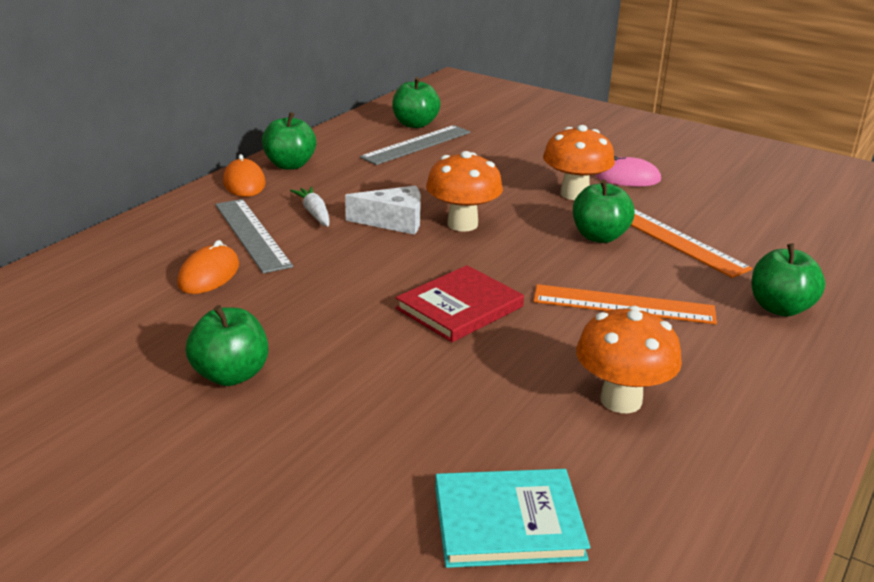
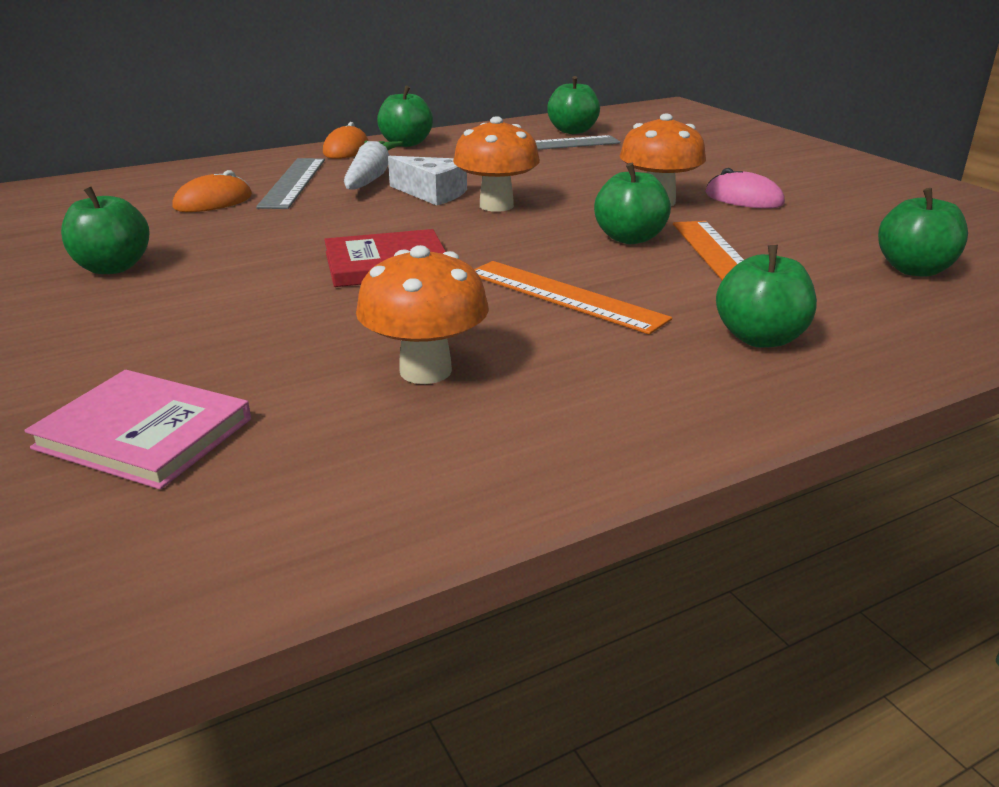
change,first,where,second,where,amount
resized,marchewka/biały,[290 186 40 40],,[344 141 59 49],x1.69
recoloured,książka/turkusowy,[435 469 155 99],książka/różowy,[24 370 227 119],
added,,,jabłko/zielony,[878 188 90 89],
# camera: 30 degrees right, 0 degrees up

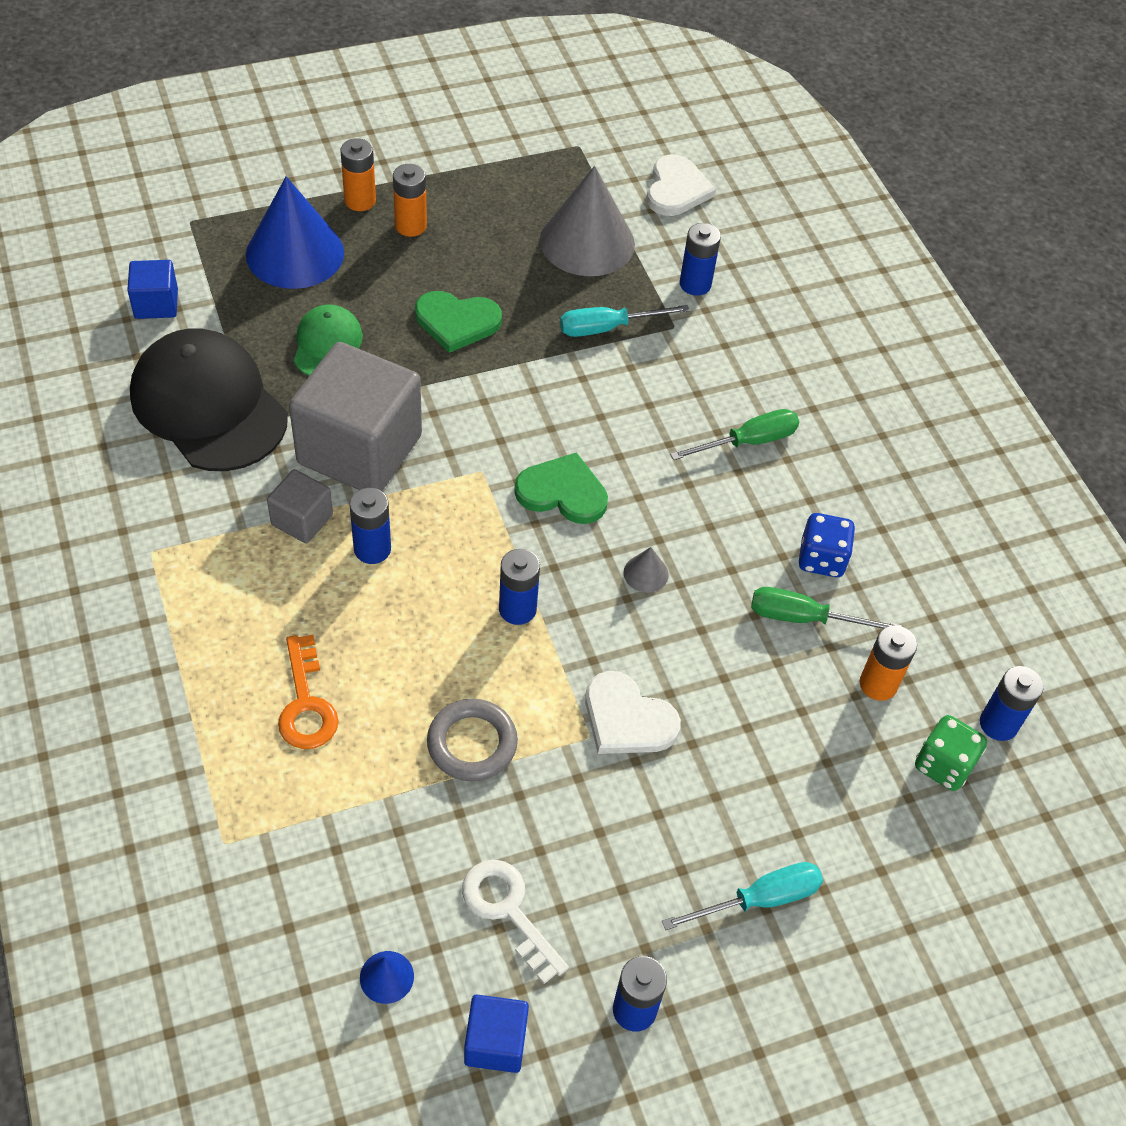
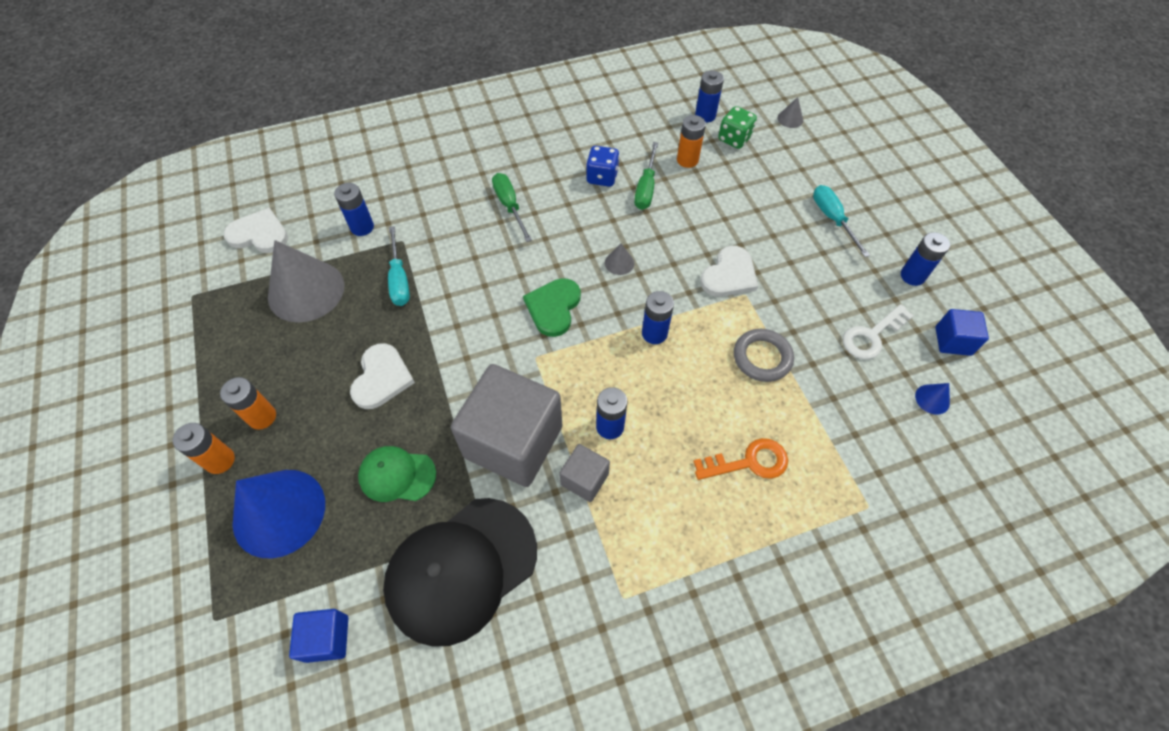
change,first,where,second,where,amount
recoloured,serce/zielony,[415 291 87 62],serce/biały,[350 343 65 66],
added,,,stożek/szary,[778 97 25 31],
# camera: 85 degrees left, 5 degrees up

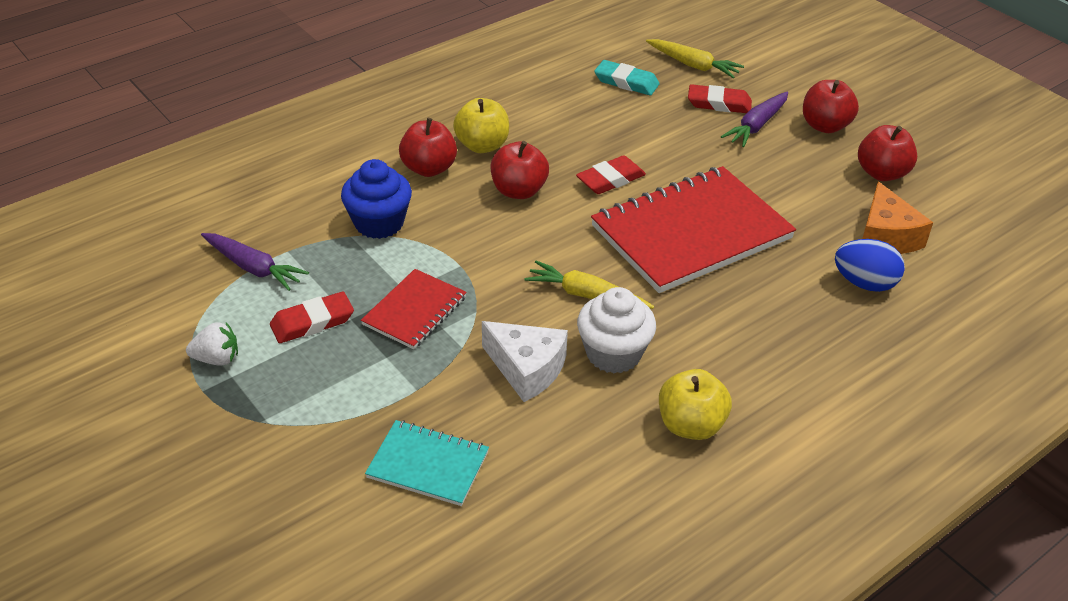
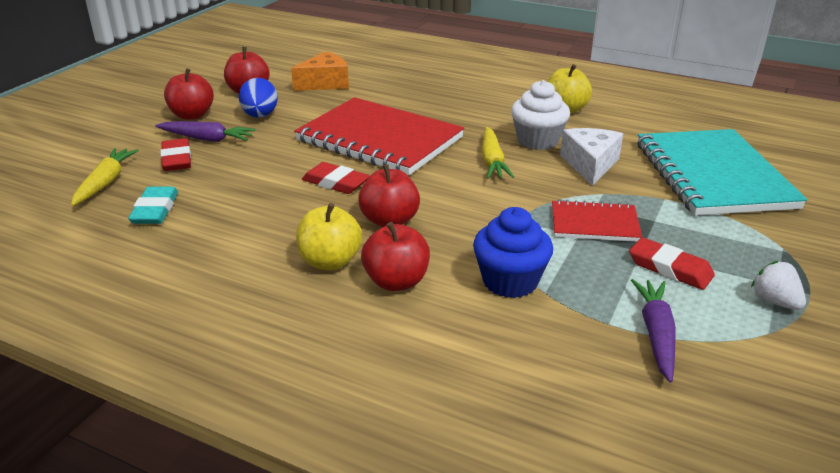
change,first,where,second,where,amount
resized,zeszyt/turkusowy,[365 420 124 86],,[637 129 170 86],x1.99
moved,jajko/niebieski,[835 239 70 53],,[238 78 40 40],
# camera: 115 degrees left, 10 degrees down

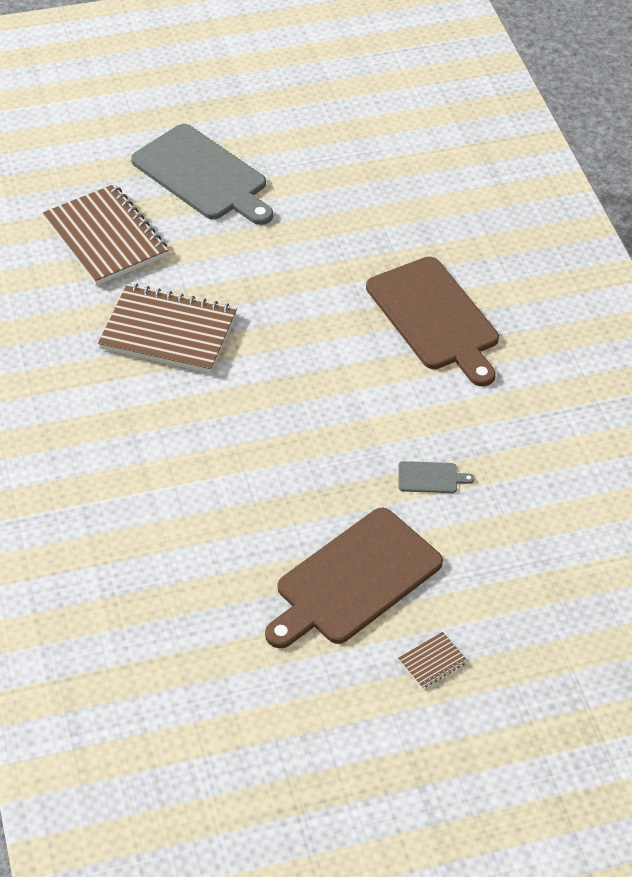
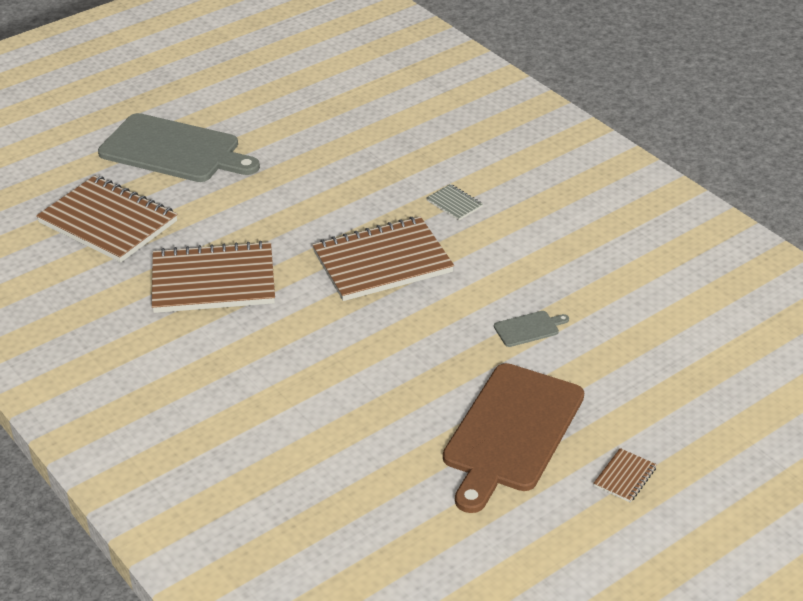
change,first,where,second,where,amount
replaced,deska do krojenia/brązowy,[366 257 133 130],zeszyt/szary,[427 184 56 37],
added,,,zeszyt/brązowy,[312 217 142 84],
# camera: 20 degrees left, 10 degrees down

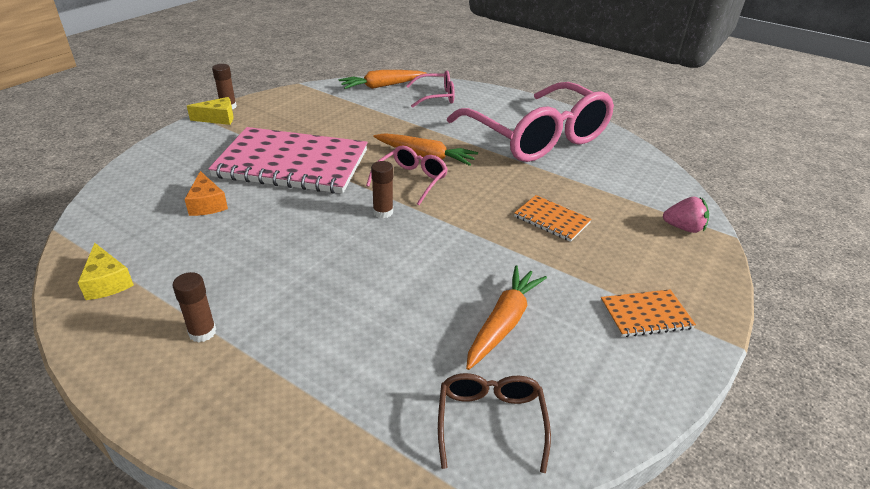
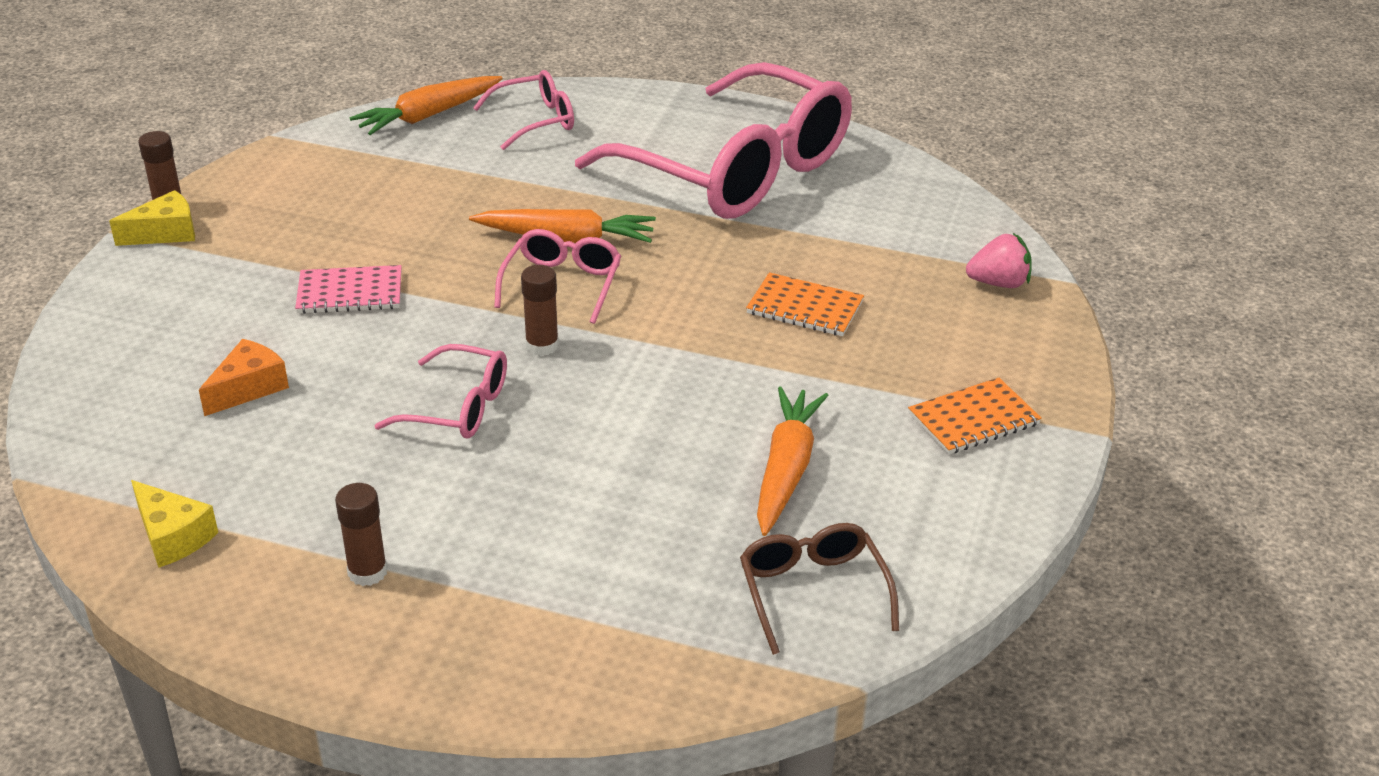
change,first,where,second,where,amount
turned,ser/pomarańczowy,[185 171 43 45],,[199 339 90 77],105 degrees counterclockwise
resized,zeszyt/różowy,[208 127 160 67],,[295 265 107 49],x0.44
added,,,okulary/różowy,[374 344 133 94],
# camera: 15 degrees left, 0 degrees up

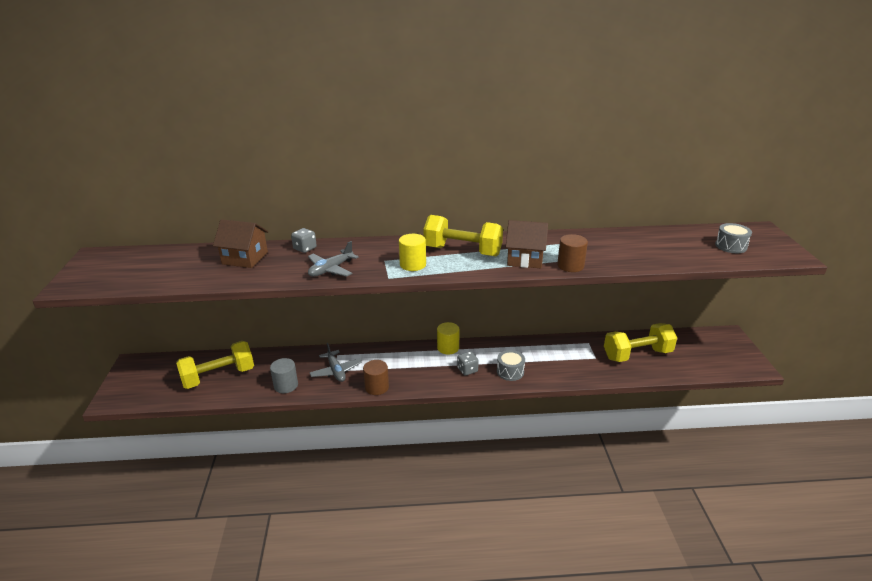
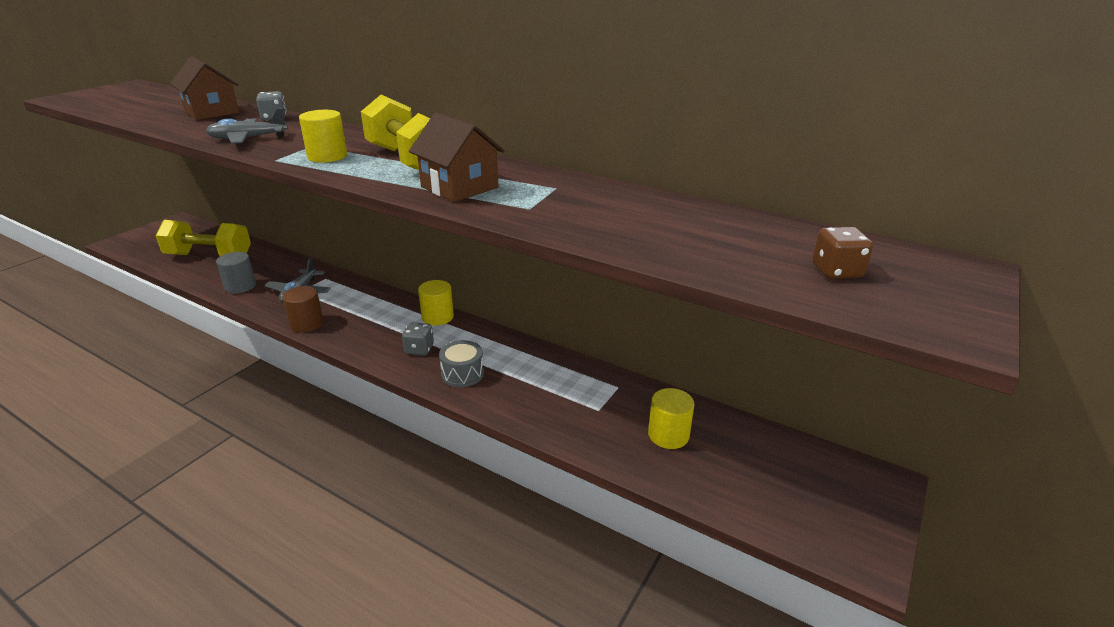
change,first,where,second,where,amount
removed,walec/brązowy,[557 234 31 38],,,
replaced,hantel/żółty,[604 323 73 39],walec/żółty,[648 388 46 61],
replaced,bęben/szary,[715 223 37 30],kostka do gry/brązowy,[812 227 61 52],
# camera: 35 degrees right, 0 degrees up

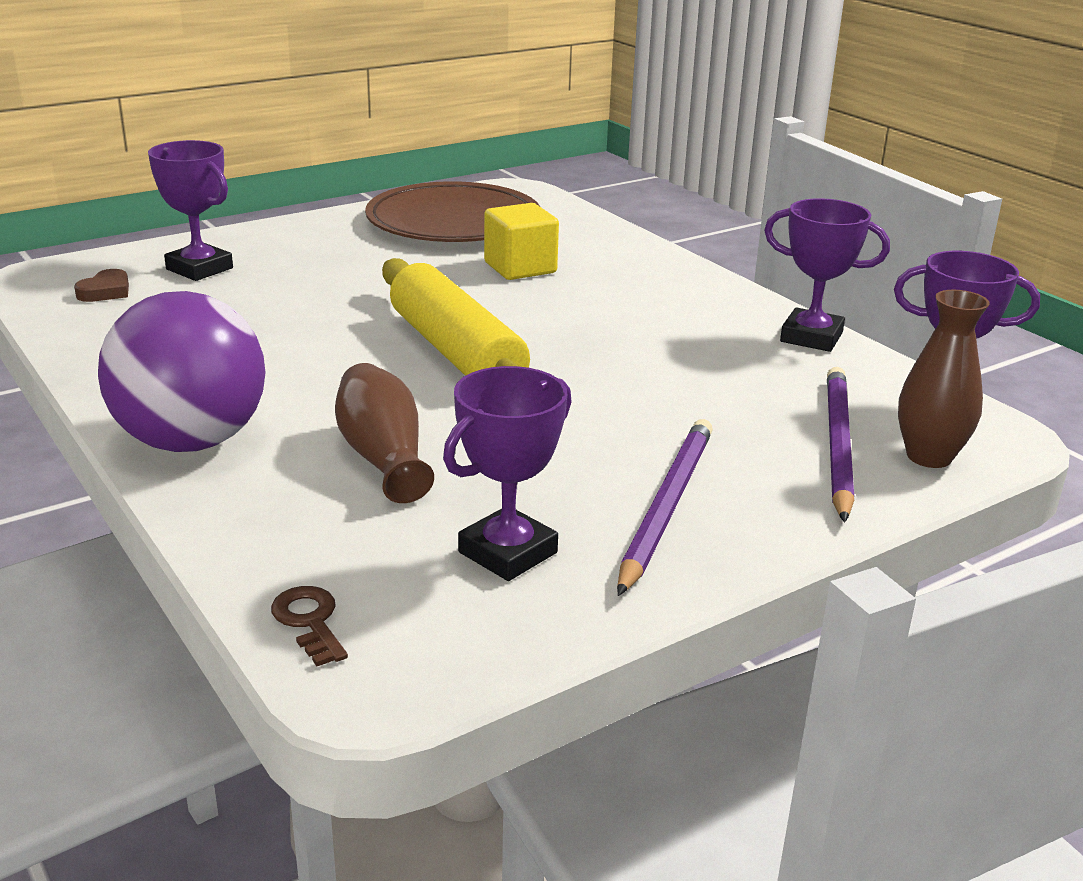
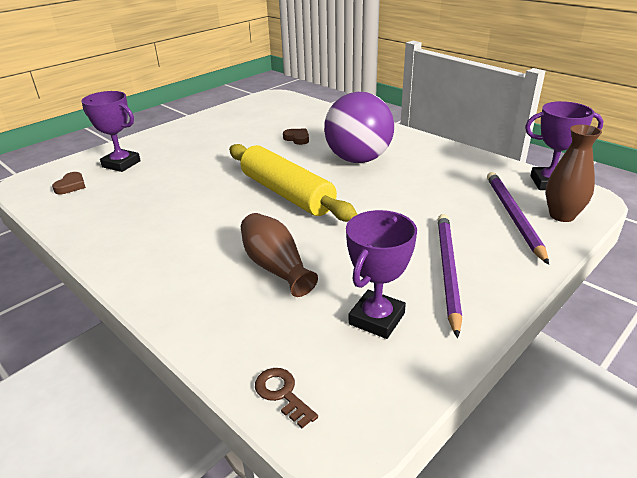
change,first,where,second,where,amount
moved,piłka/fioletowy,[98 291 168 161],,[324 92 70 71],
removed,talerz/brązowy,[365 181 174 61],,,
replaced,sześcian/żółty,[484 203 75 77],serce/brązowy,[283 128 26 17],
removed,puchar/fioletowy,[764 198 126 154],,,
# camera: 10 degrees left, 5 degrees up

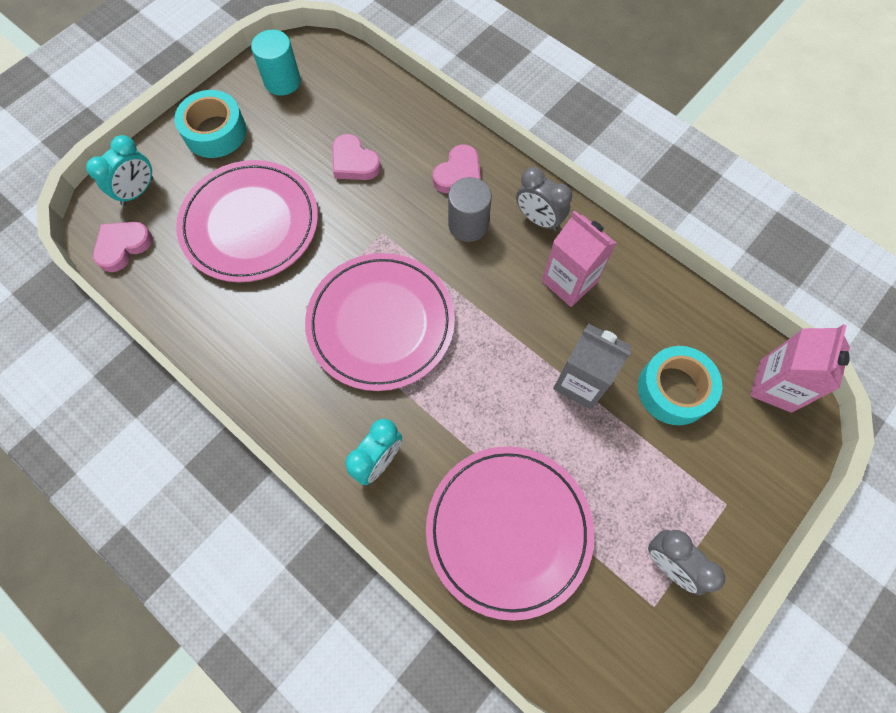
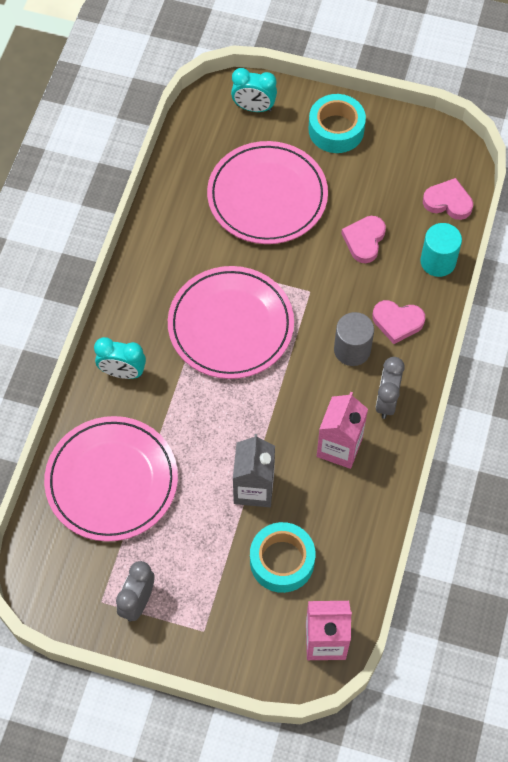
change,first,where,second,where,amount
moved,serce/różowy,[93 222 60 50],,[423 178 50 42],
moved,walec/turkusowy,[251 30 50 66],,[420 223 42 54],
# camera: 65 degrees right, 5 degrees down

